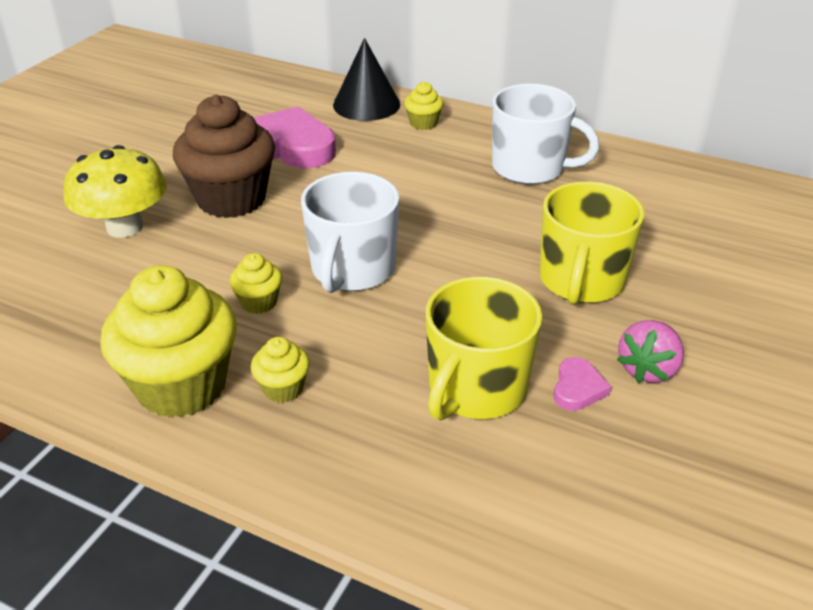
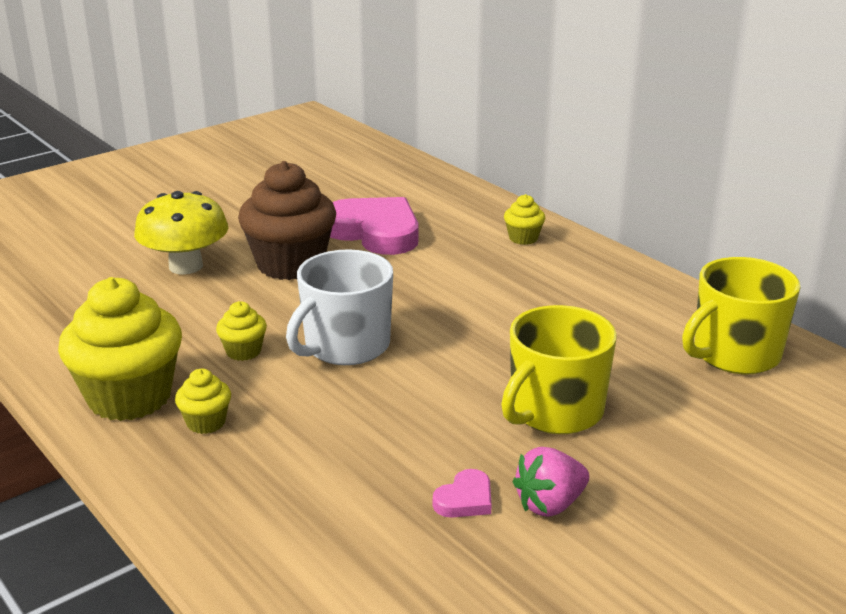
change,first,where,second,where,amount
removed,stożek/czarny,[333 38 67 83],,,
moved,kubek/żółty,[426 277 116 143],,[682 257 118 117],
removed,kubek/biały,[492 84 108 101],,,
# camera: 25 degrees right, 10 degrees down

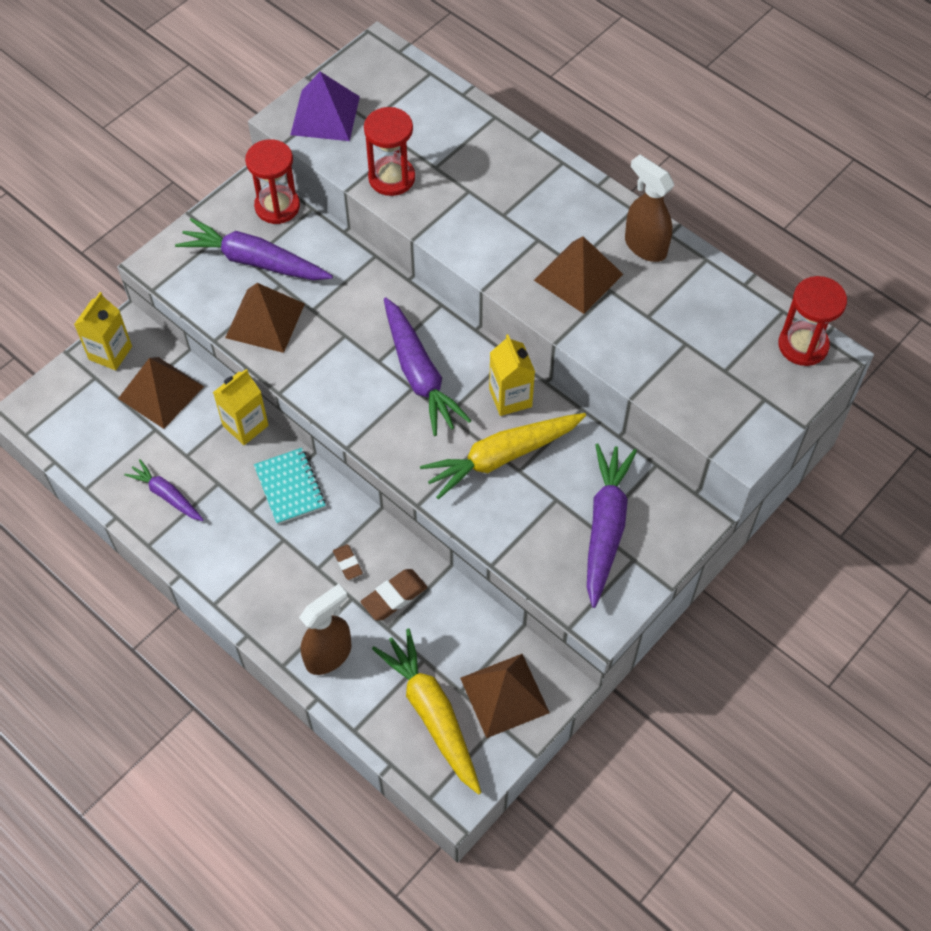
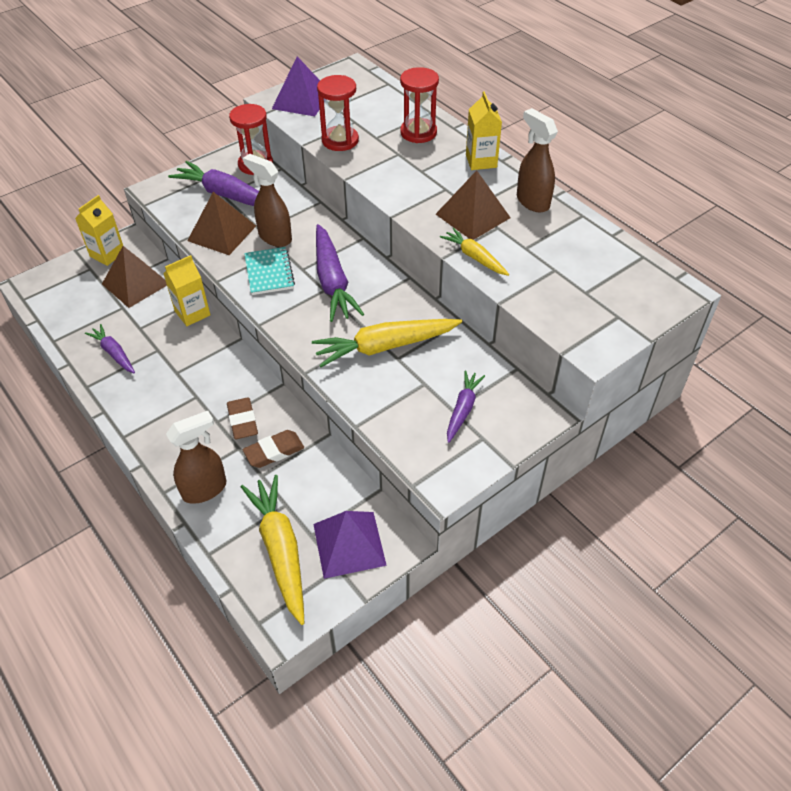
change,first,where,second,where,amount
moved,zeszyt/turkusowy,[254 448 72 77],,[244 247 51 48],
resized,gumka do mazania/brązowy,[333 544 30 36],,[227 397 31 42],x1.61
recoloured,piramida/brązowy,[460 654 90 84],piramida/fioletowy,[313 511 74 68],
moved,karton mleka/żółty,[489 334 46 82],,[466 91 36 79],
resized,marchewka/fioletowy,[587 444 50 164],,[447 370 38 73],x0.57
moved,klepsydra/czerwony,[778 276 69 90],,[400 67 39 76],
added,,,spryskiwacz/brązowy,[243 154 49 93],
added,,,marchewka/żółty,[440 228 69 48],
# camera: 10 degrees right, 10 degrees down

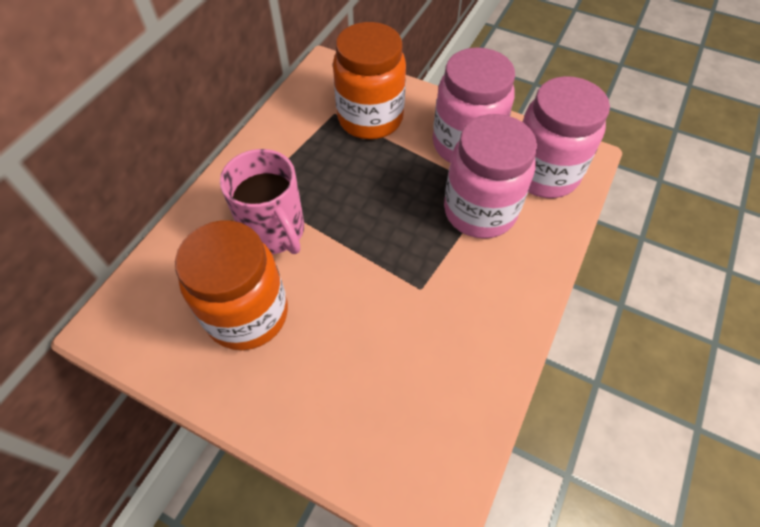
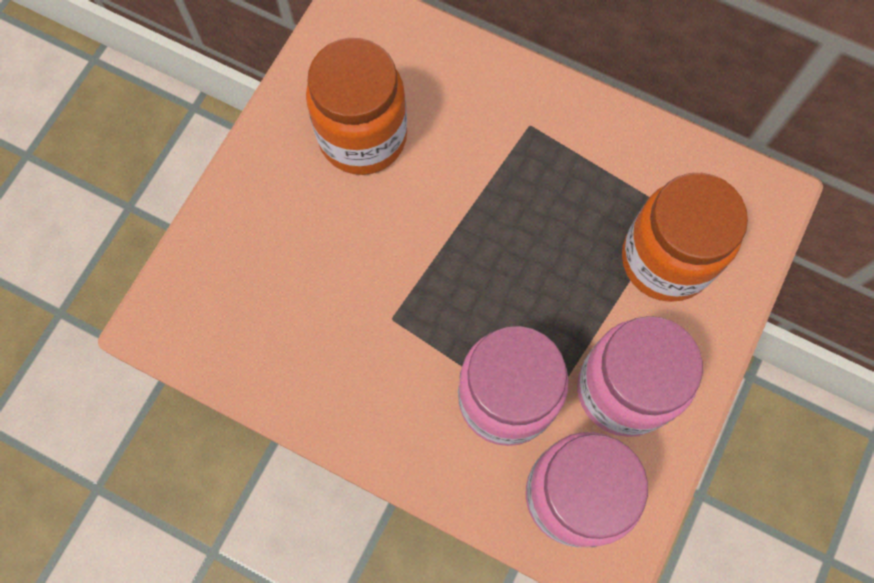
change,first,where,second,where,amount
removed,kubek/różowy,[220 149 84 105],,,
# camera: 90 degrees right, 15 degrees up

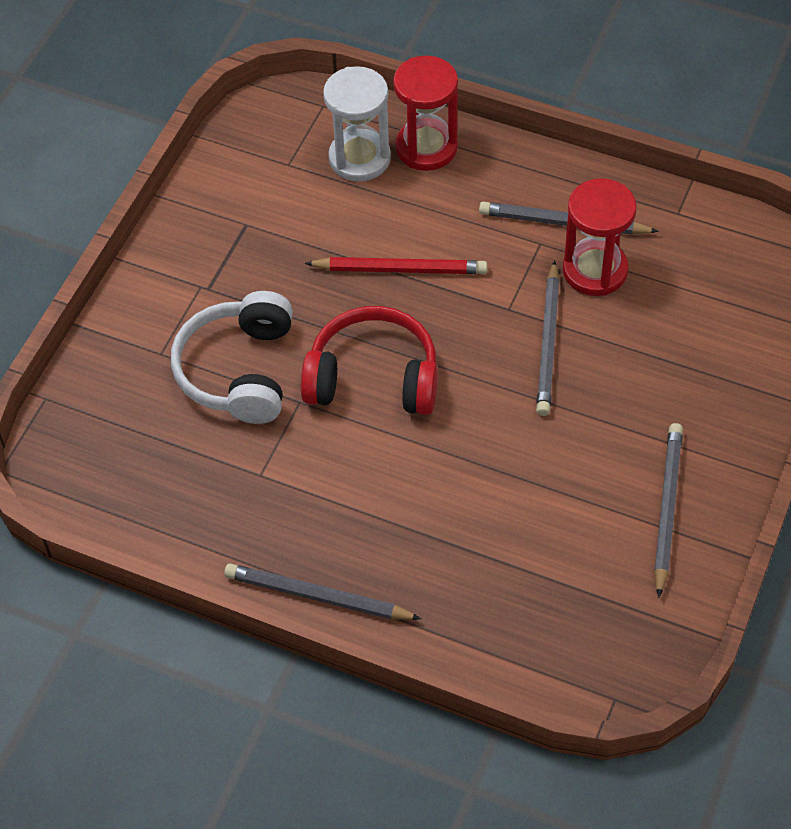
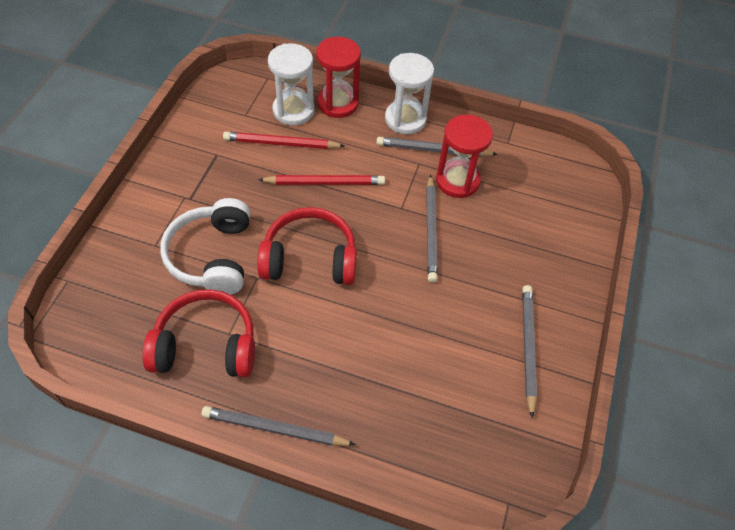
change,first,where,second,where,amount
added,,,słuchawki/czerwony,[142 289 113 88],
added,,,ołówek/czerwony,[223 132 122 17],
added,,,klepsydra/biały,[385 53 49 81],
# camera: 10 degrees left, 0 degrees up

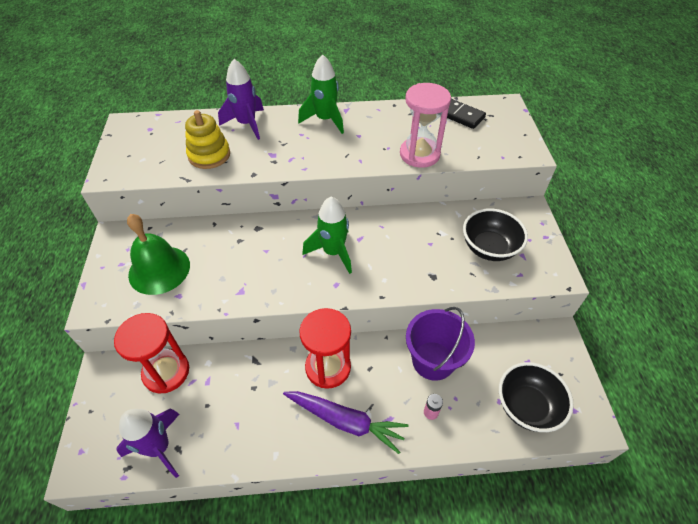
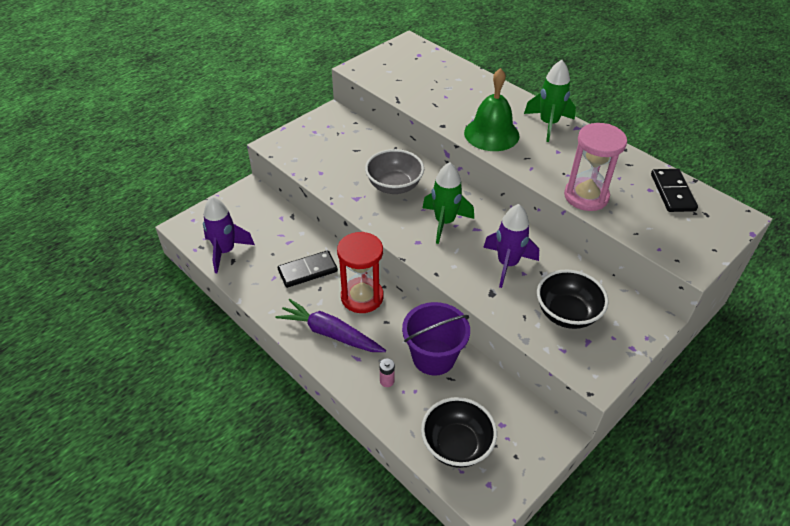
change,first,where,second,where,amount
removed,klepsydra/czerwony,[114 313 75 80],,,
moved,dzwonek/zielony,[127 214 63 81],,[464 68 56 83],
removed,zabawka nakładanka/żółty,[185 110 45 59],,,
moved,rakieta/fioletowy,[218 59 46 81],,[483 204 56 84],
turned,marchewka/fioletowy,[283 391 126 63],,[276 299 110 53],135 degrees clockwise
added,,,kostka domina/czarny,[278 250 60 38],
added,,,miska/szary,[365 149 59 45],
# camera: 50 degrees right, 5 degrees down

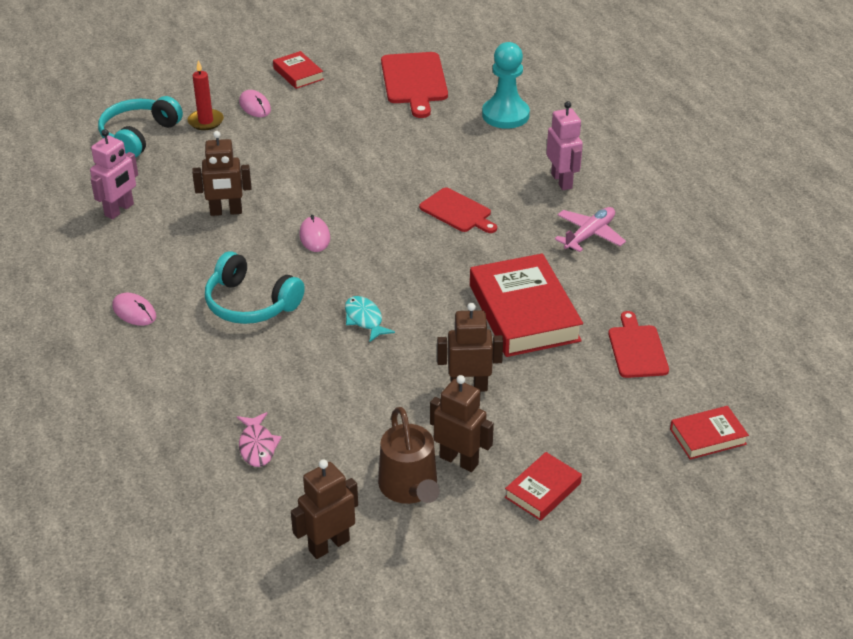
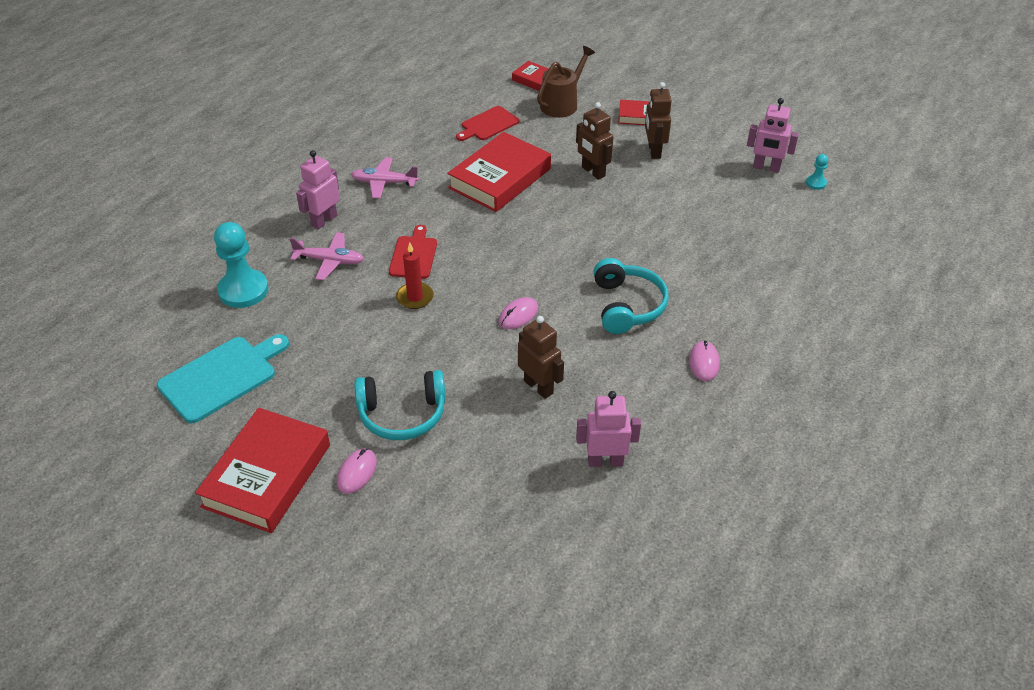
change,first,where,second,where,amount
moved,słuchawki/turkusowy,[98 96 85 62],,[354 370 92 70],
moved,świeca/czerwony,[187 61 37 69],,[396 243 38 66],
removed,ryba/różowy,[237 412 45 55],,,
resized,książka/czerwony,[273 51 51 38],,[195 408 135 125],x1.97
recoloured,robot/brązowy,[291 459 67 100],robot/różowy,[747 98 52 74],
removed,ryba/turkusowy,[345 296 50 46],,,
moved,konewka/brązowy,[378 407 62 97],,[537 46 58 72],
recoloured,deska do krojenia/czerwony,[381 52 67 66],deska do krojenia/turkusowy,[157 334 132 89],
added,,,samolot/różowy,[290 232 74 48],
added,,,pionek/turkusowy,[806 154 22 36],
# camera: 125 degrees left, 5 degrees up

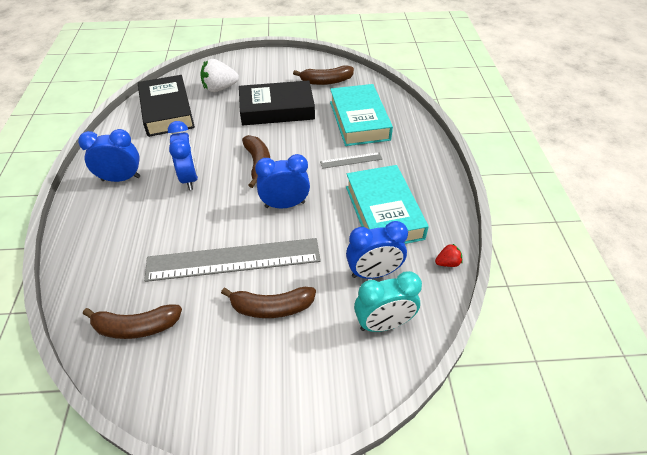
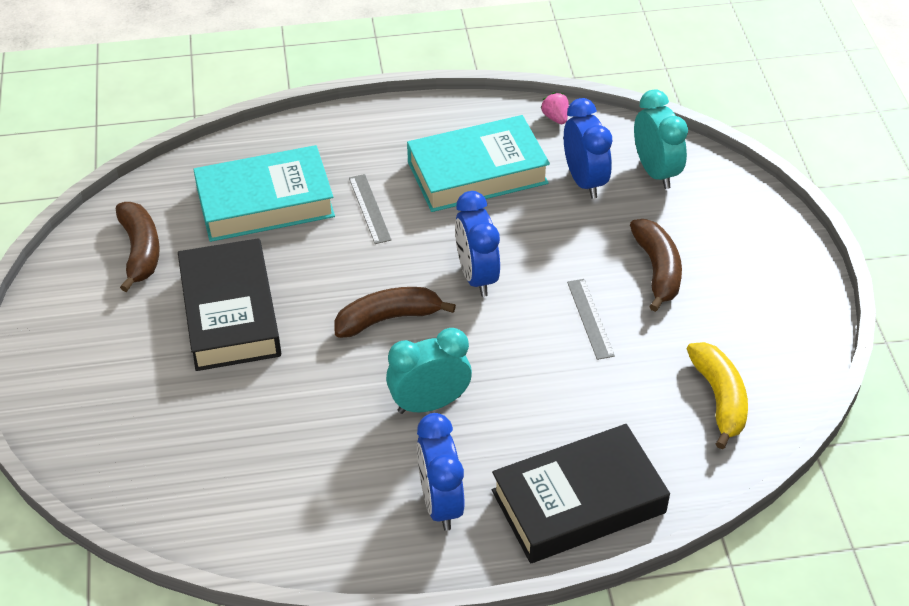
change,first,where,second,where,amount
recoloured,banan/brązowy,[83 304 99 35],banan/żółty,[687 342 61 107],
moved,książka/czarny,[138 75 57 62],,[492 424 178 139],
resized,linijka/szary,[144 238 177 44],,[567 279 48 81],x0.43
recoloured,budzik/niebieski,[168 121 30 69],budzik/turkusowy,[386 328 86 86],
removed,truskawka/biały,[200 59 39 33],,,
recoloured,truskawka/czerwony,[435 243 28 24],truskawka/różowy,[541 92 28 32],
# camera: 95 degrees left, 0 degrees up

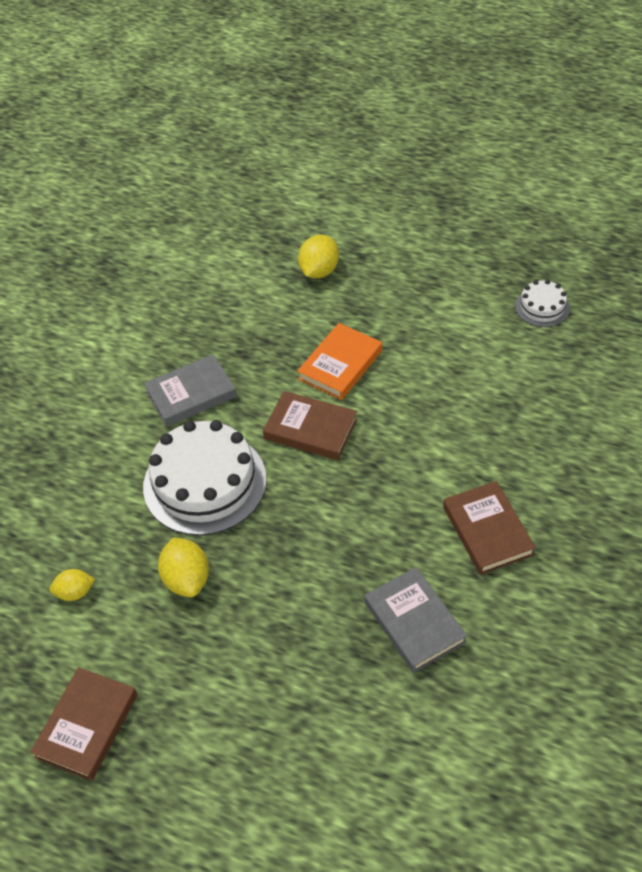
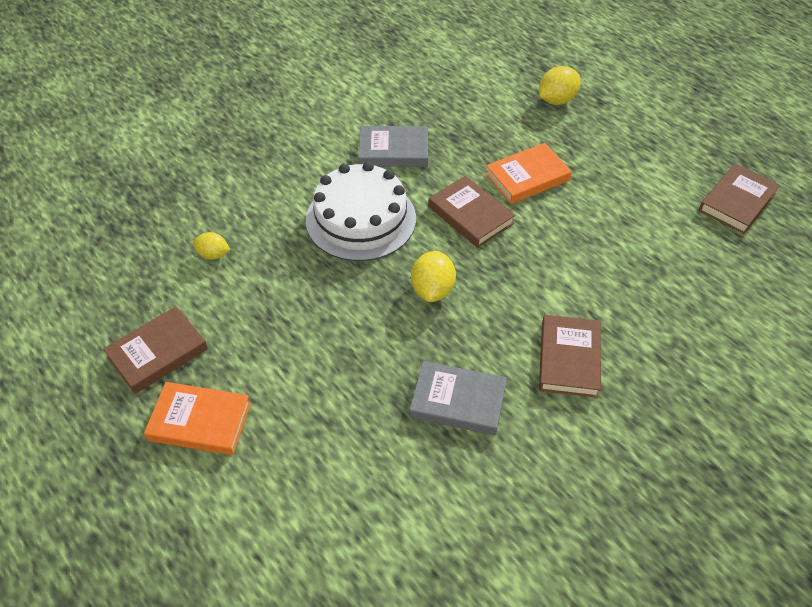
change,first,where,second,where,amount
moved,cytryna/żółty,[158 537 51 60],,[411 251 45 51],
turned,książka/szary,[364 567 103 106],,[410 361 97 74],75 degrees counterclockwise
replaced,tort/biały,[515 279 55 48],książka/brązowy,[699 163 81 71],
added,,,książka/pomarańczowy,[144 382 107 73],
# camera: 25 degrees right, 0 degrees up

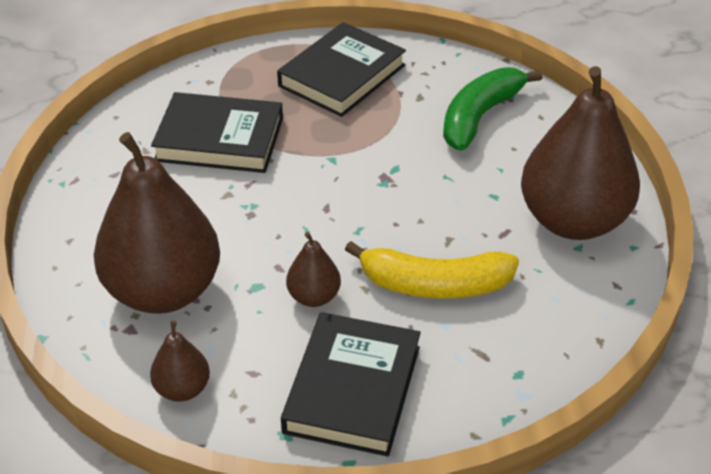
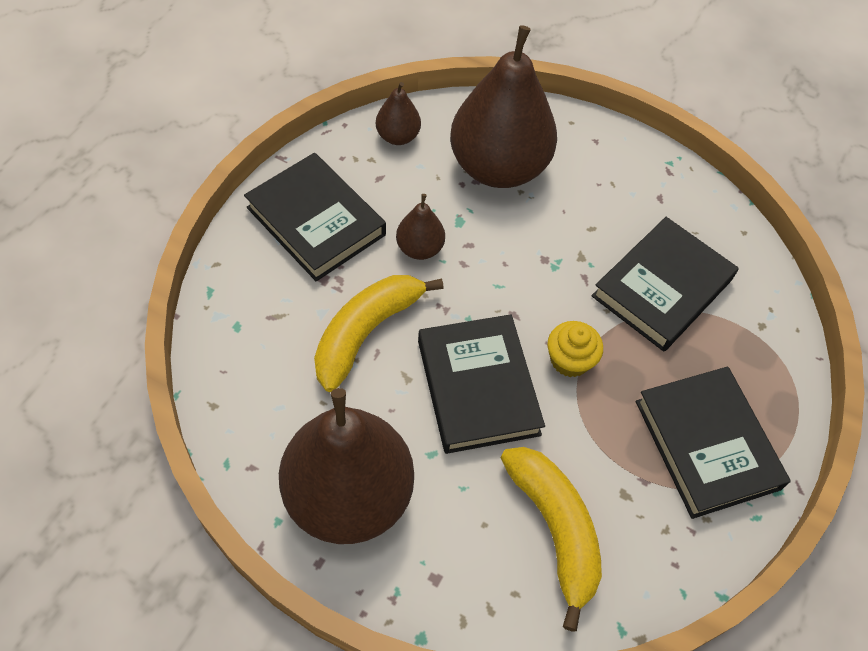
change,first,where,second,where,amount
recoloured,banan/zielony,[443 67 100 84],banan/żółty,[501 447 101 184],
added,,,książka/czarny,[418 314 127 140],
added,,,muffinka/żółty,[547 321 56 56],
# camera: 120 degrees right, 15 degrees up

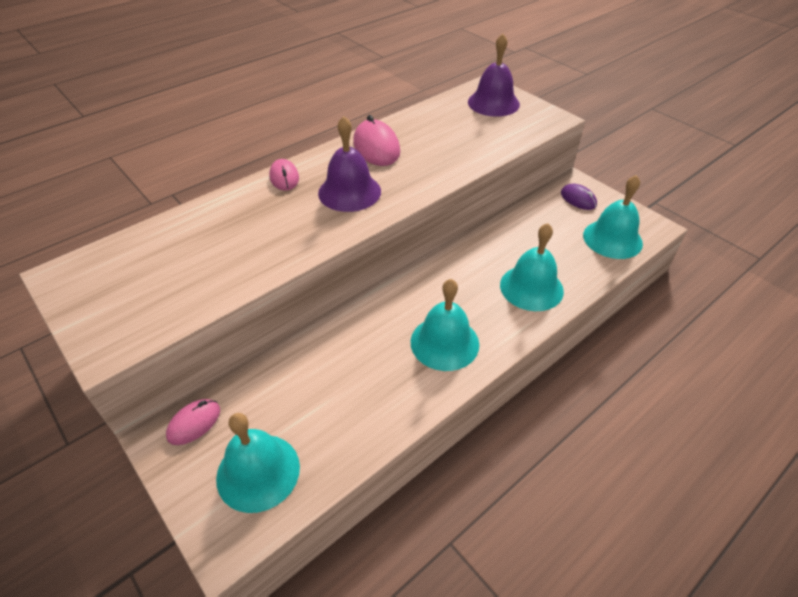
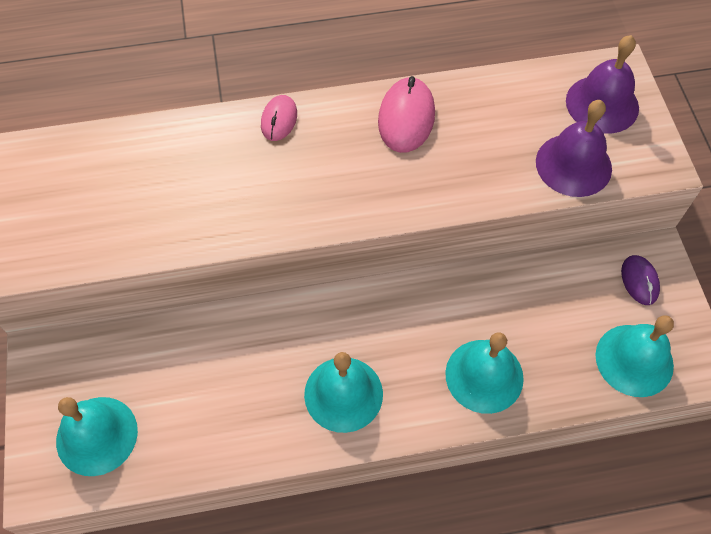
change,first,where,second,where,amount
removed,myszka/różowy,[166 399 54 46],,,
moved,dzwonek/fioletowy,[318 116 63 96],,[536 100 76 97],
# camera: 30 degrees right, 15 degrees up

